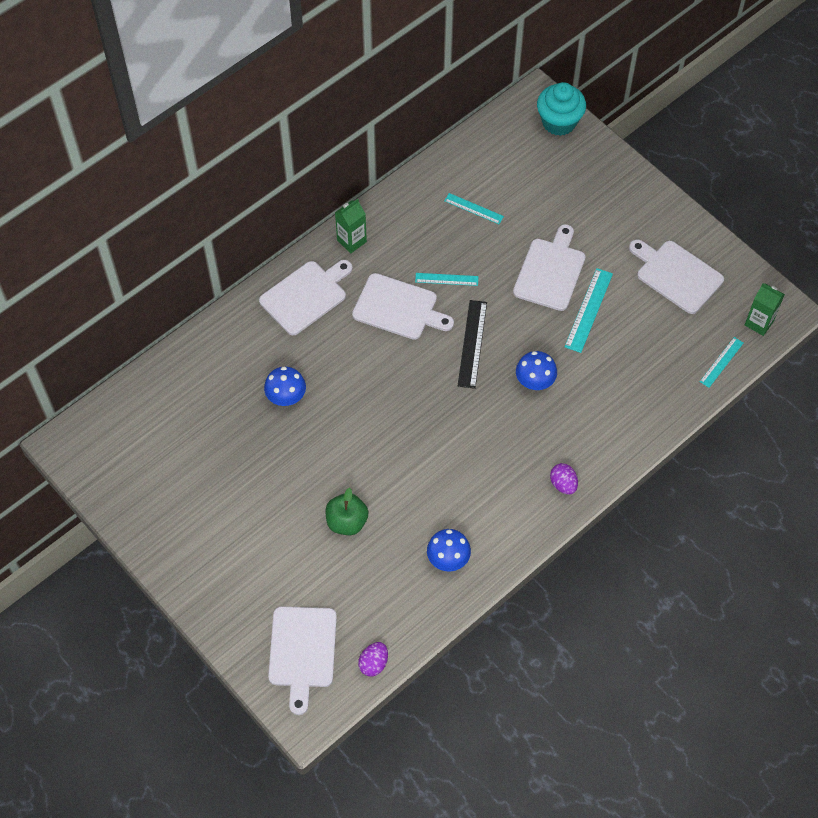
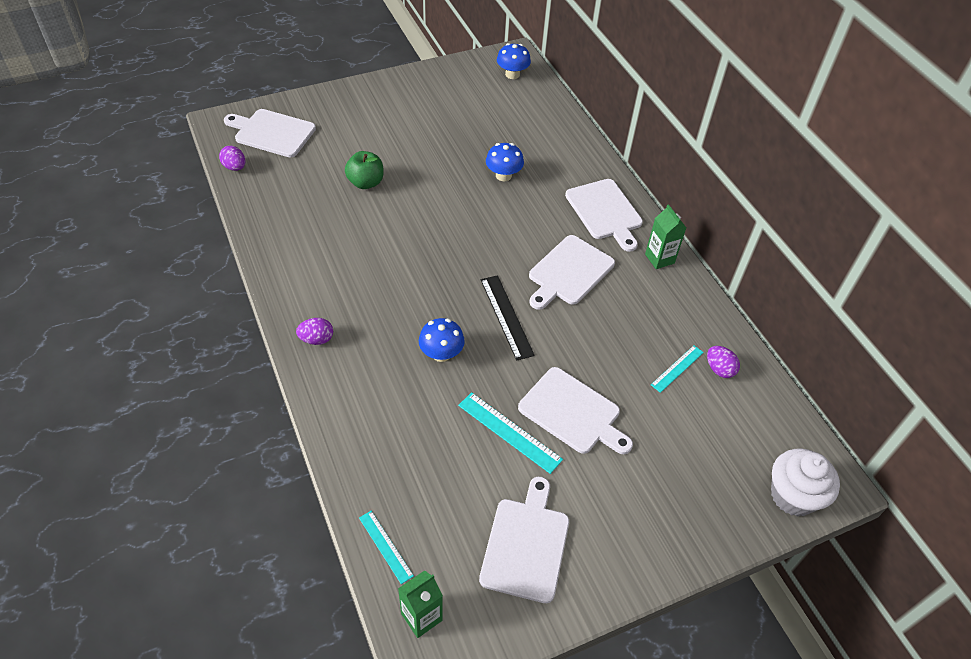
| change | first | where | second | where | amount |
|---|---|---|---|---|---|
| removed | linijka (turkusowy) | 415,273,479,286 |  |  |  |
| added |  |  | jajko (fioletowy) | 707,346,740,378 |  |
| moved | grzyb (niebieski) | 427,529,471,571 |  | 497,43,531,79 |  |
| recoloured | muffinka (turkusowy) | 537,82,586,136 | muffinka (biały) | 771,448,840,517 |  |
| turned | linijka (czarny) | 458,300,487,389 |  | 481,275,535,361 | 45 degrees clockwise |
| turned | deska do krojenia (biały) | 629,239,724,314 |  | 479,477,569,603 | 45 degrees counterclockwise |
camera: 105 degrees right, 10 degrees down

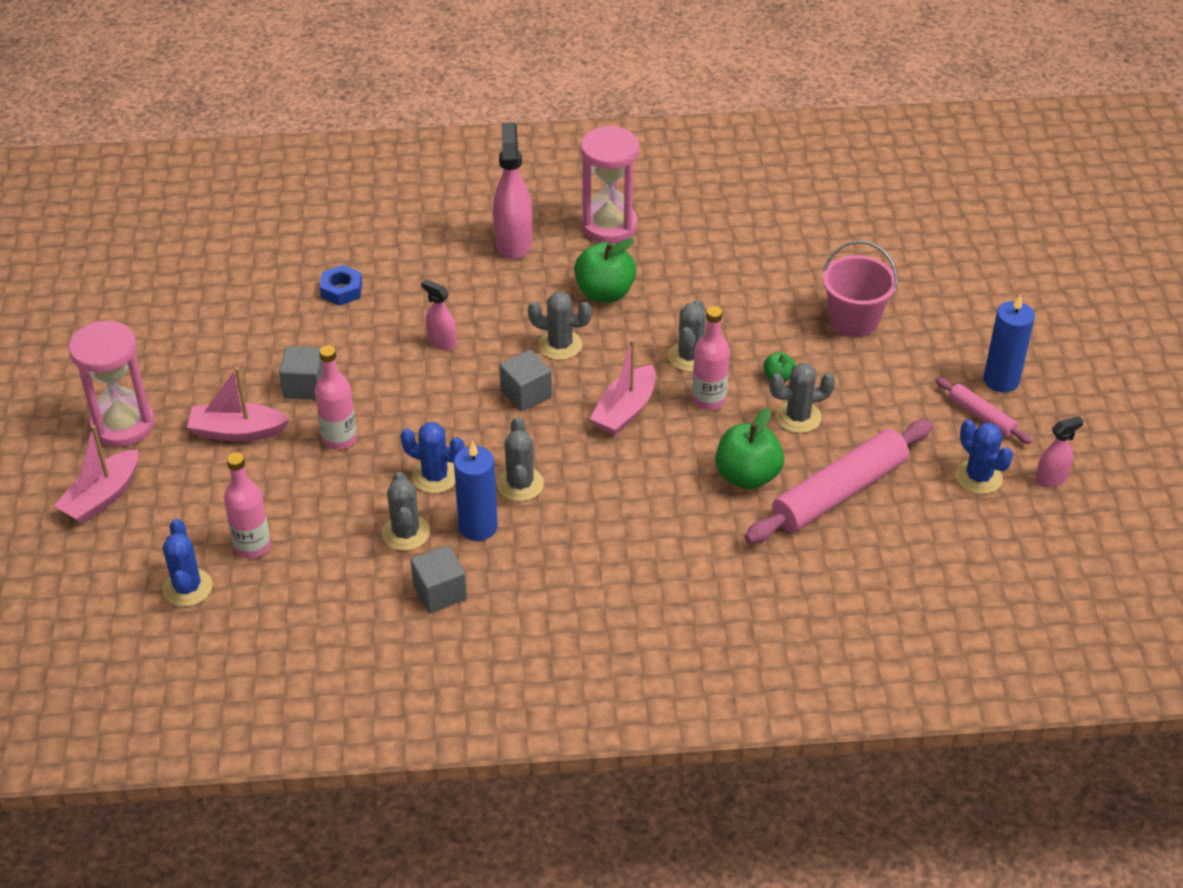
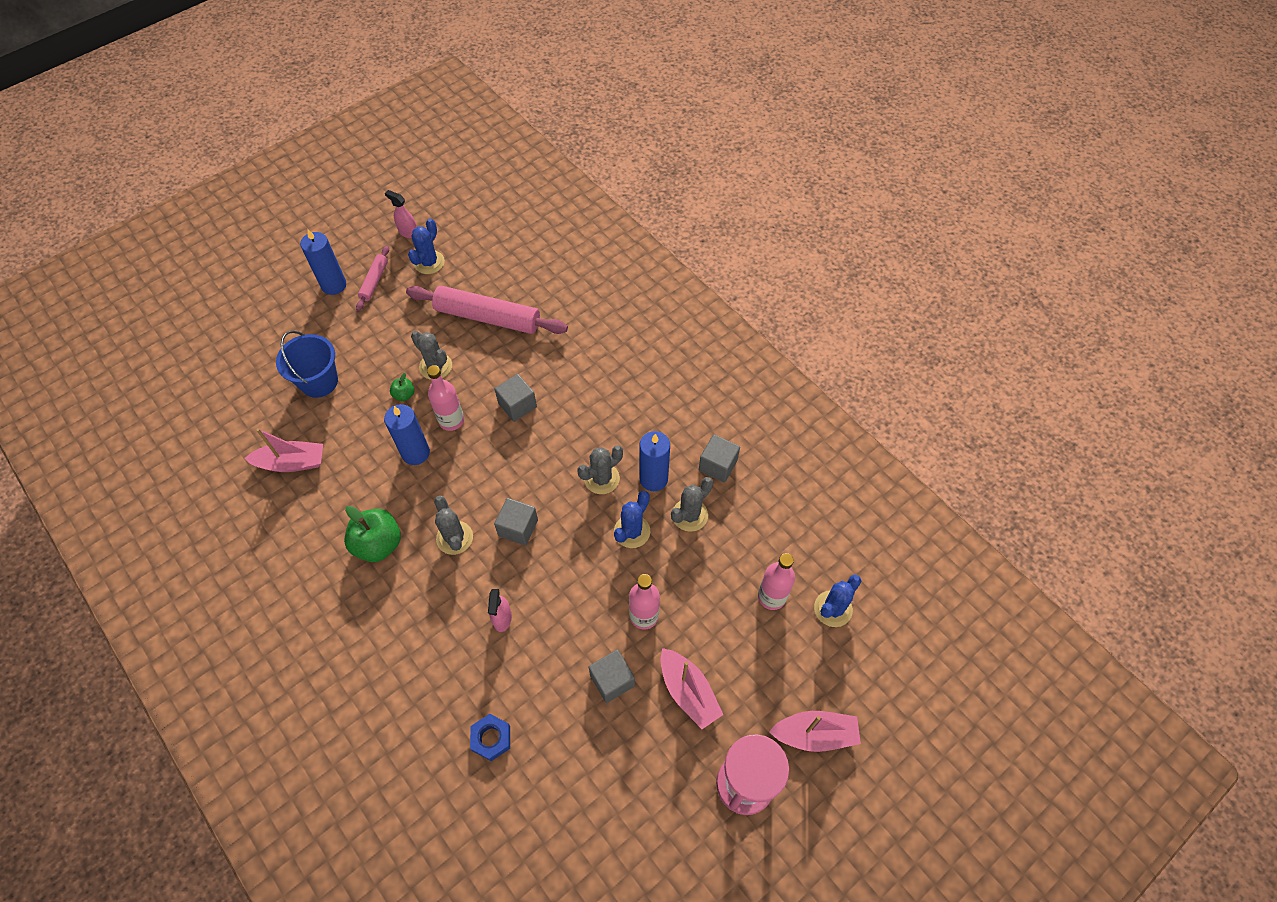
| change | first | where | second | where | amount |
|---|---|---|---|---|---|
| removed | spryskiwacz (różowy) | 493,122,532,259 |  |  |  |
| removed | klepsydra (różowy) | 581,126,639,243 |  |  |  |
| removed | jabłko (zielony) | 715,408,784,489 |  |  |  |
| added |  |  | sześcian (szary) | 494,374,537,422 |  |
| moved | łódka (różowy) | 590,339,656,436 |  | 244,428,323,472 |  |
| replaced | kaktus (szary) | 668,300,706,372 | świeca (niebieski) | 384,404,430,465 |  |
| recoloured | wiadro (różowy) | 823,241,898,337 | wiadro (niebieski) | 276,331,338,398 |  |
| turned | kaktus (niebieski) | 400,422,465,493 |  | 614,491,650,548 | 45 degrees clockwise |
camera: 125 degrees left, 15 degrees up

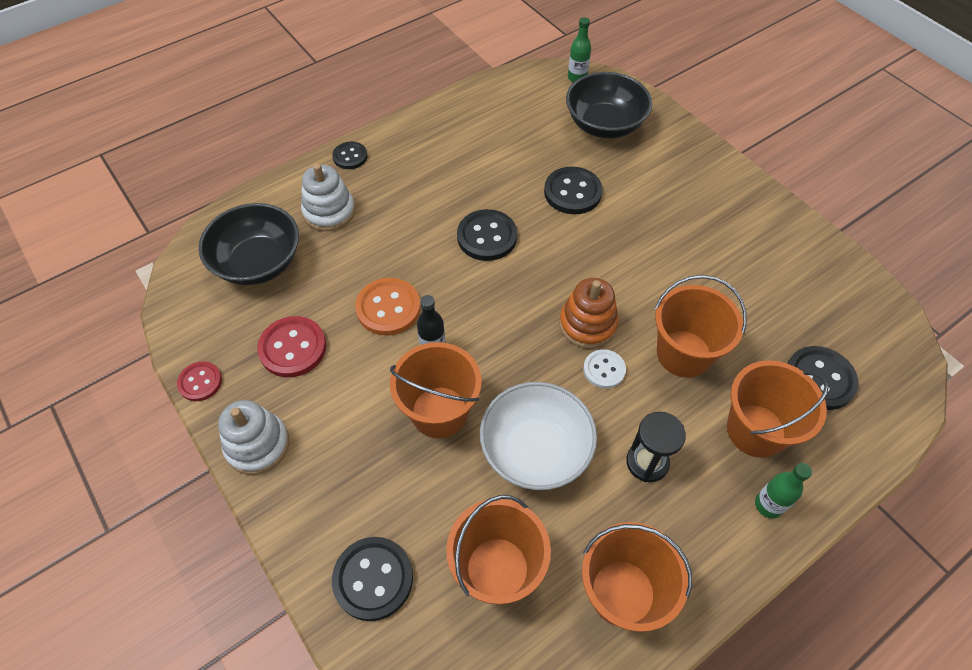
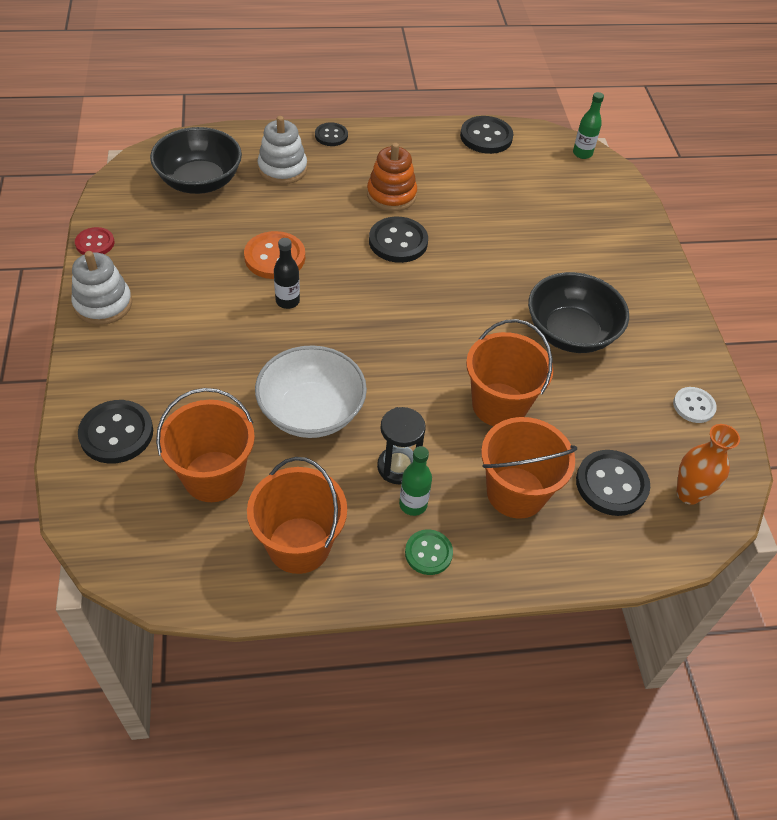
| change | first | where | second | where | amount |
|---|---|---|---|---|---|
| removed | guzik (czerwony) | 257,316,326,377 |  |  |  |
| removed | wiadro (pomarańczowy) | 390,342,482,438 |  |  |  |
| added |  |  | guzik (zielony) | 405,529,453,575 |  |
| added |  |  | wazon (pomarańczowy) | 677,424,740,505 |  |
| moved | guzik (czarny) | 544,167,603,214 |  | 460,116,514,154 |  |
| moved | zabawka nakładanka (pomarańczowy) | 559,278,619,349 |  | 367,143,417,211 |  |
| moved | miska (czarny) | 566,72,652,138 |  | 528,272,629,353 |  |
| moved | guzik (biały) | 583,349,626,389 |  | 673,387,717,423 |  |
| moved | butelka (zielony) | 755,463,812,518 |  | 399,446,432,516 |  |
camera: 25 degrees right, 5 degrees down

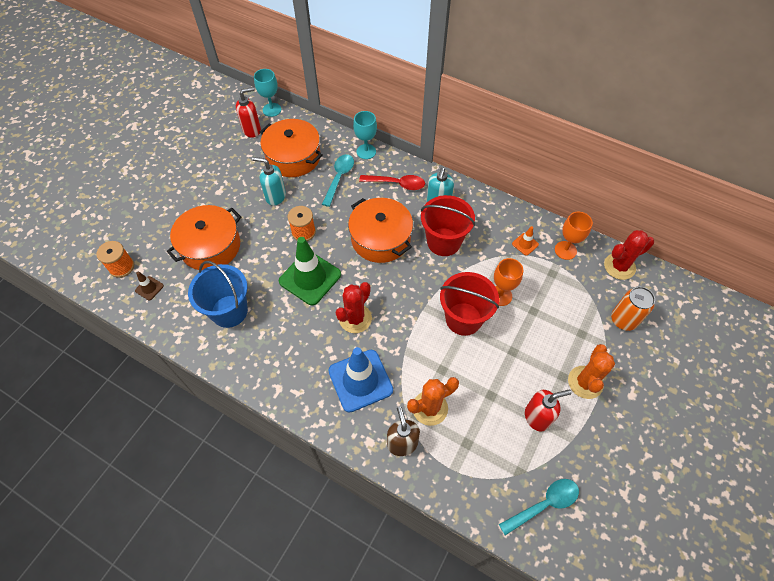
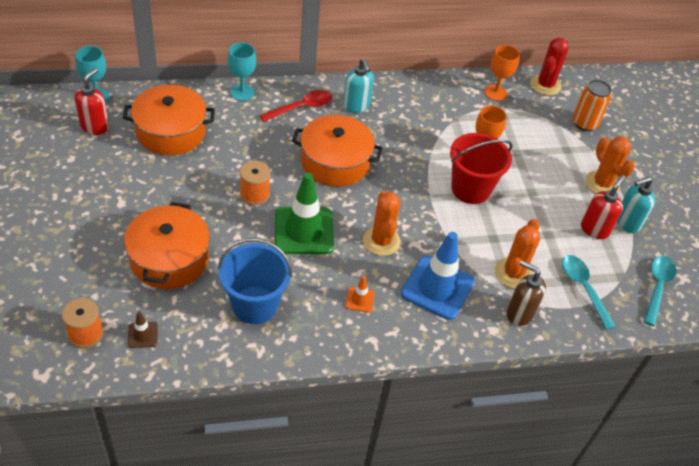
| change | first | where | second | where | amount |
|---|---|---|---|---|---|
| removed | wiadro (czerwony) | 421,195,475,256 |  |  |  |
| moved | dozownik mydła (turkusowy) | 252,157,286,206 |  | 617,177,656,233 |  |
| moved | łyżka (turkusowy) | 322,154,354,207 |  | 562,255,616,330 |  |
| moved | pachołek (pomarańczowy) | 512,226,539,256 |  | 345,276,375,313 |  |
| recoloured | kaktus (czerwony) | 335,282,372,333 | kaktus (pomarańczowy) | 363,191,401,256 |  |
camera: 45 degrees left, 10 degrees down

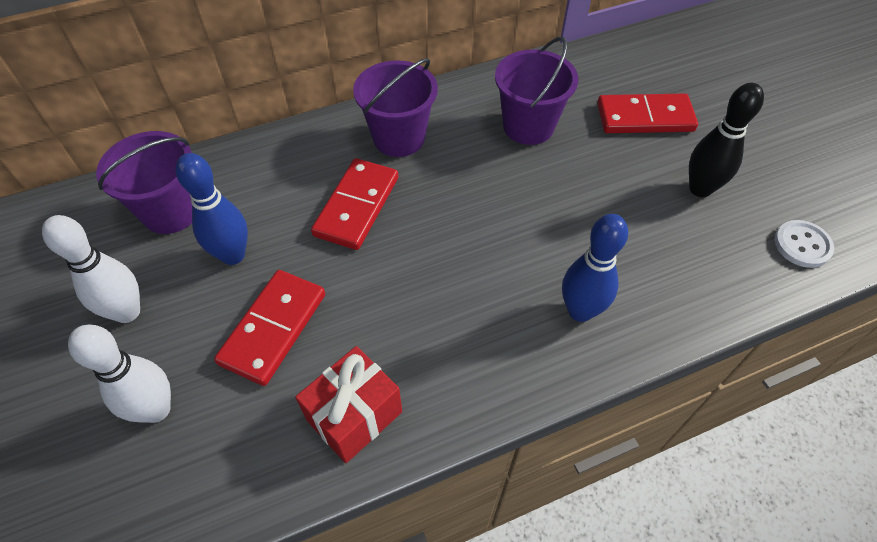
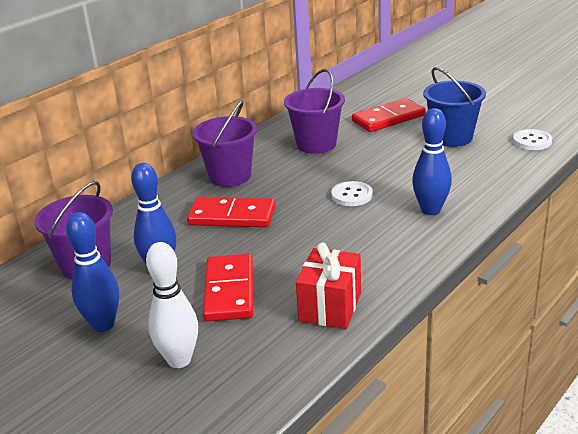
| change | first | where | second | where | amount |
|---|---|---|---|---|---|
| added |  |  | guzik (biały) | 331,181,373,206 |  |
| replaced | kręgiel (czarny) | 689,83,764,197 | wiadro (niebieski) | 423,67,486,147 |  |
| recoloured | kręgiel (biały) | 42,215,140,323 | kręgiel (niebieski) | 66,212,119,332 |  |
| turned | kostka domina (czerwony) | 311,158,398,250 |  | 187,197,276,227 | 75 degrees counterclockwise |
camera: 25 degrees left, 25 degrees down

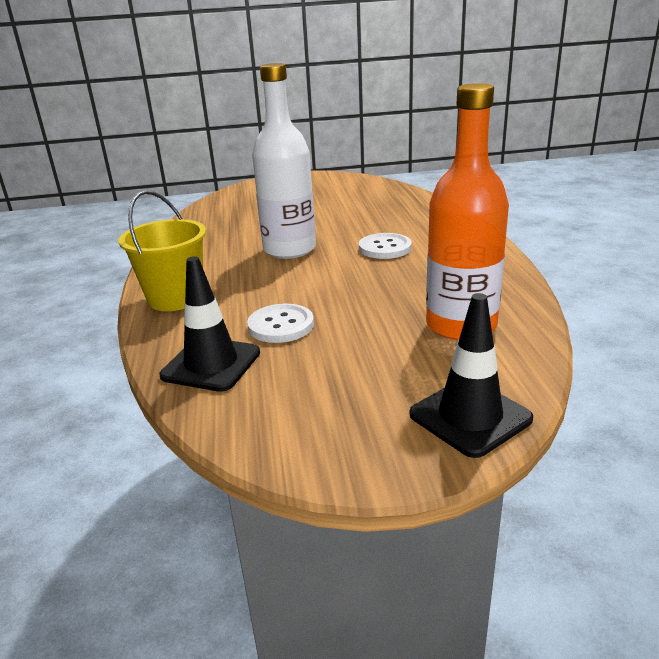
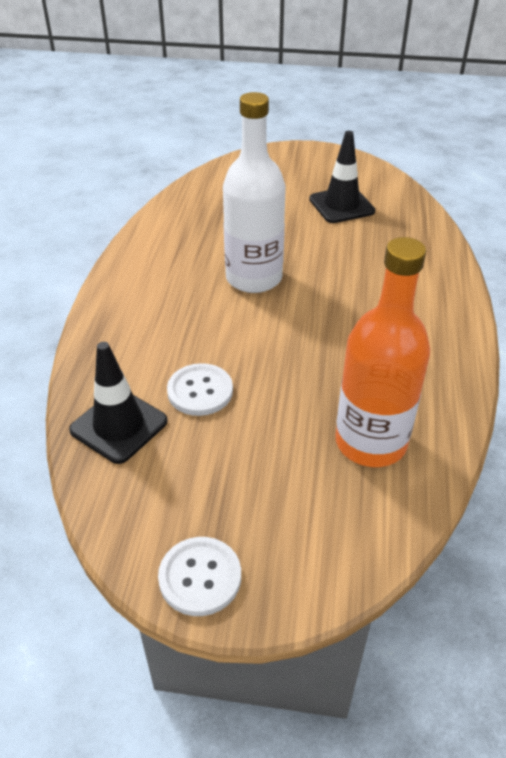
| change | first | where | second | where | amount |
|---|---|---|---|---|---|
| removed | wiadro (żółty) | 118,190,206,311 |  |  |  |
| moved | guzik (biały) | 359,233,412,259 |  | 158,537,241,616 |  |
| moved | pachołek (czarny) | 410,293,533,458 |  | 309,131,375,223 |  |
camera: 15 degrees right, 15 degrees up

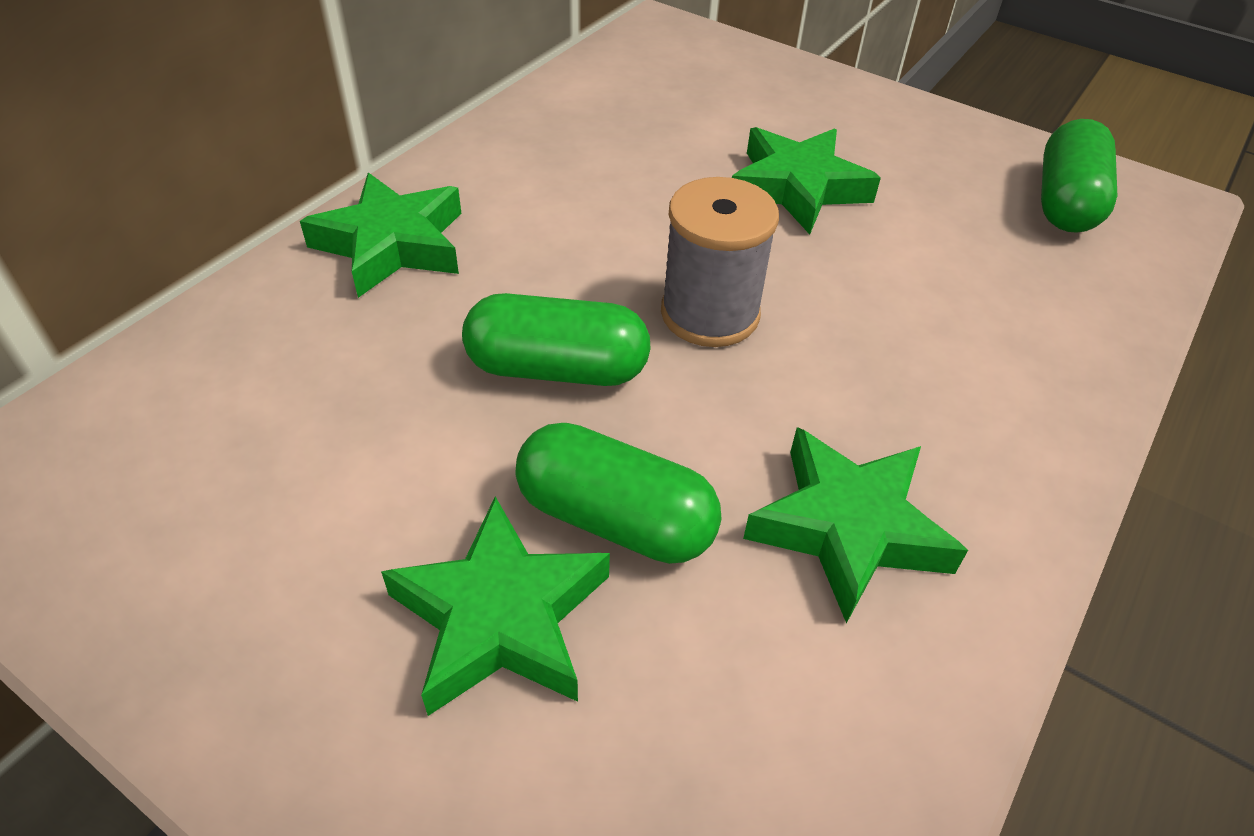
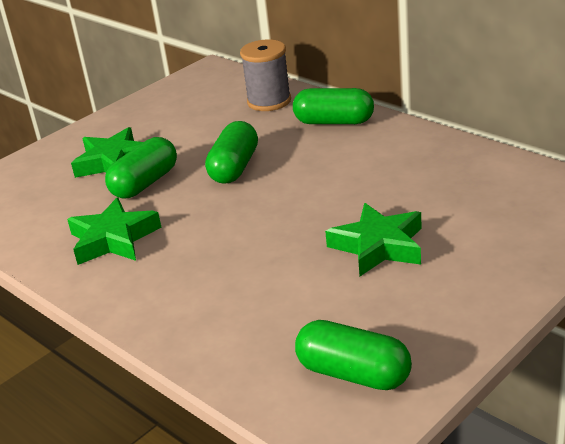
| change | first | where | second | where | amount |
|---|---|---|---|---|---|
| moved | szpulka (szary) | 661,177,779,347 |  | 240,40,291,111 |  |
| replaced | gwiazda (zielony) | 300,173,461,298 | kapsułka (zielony) | 293,88,374,124 |  |
camera: 105 degrees right, 15 degrees down

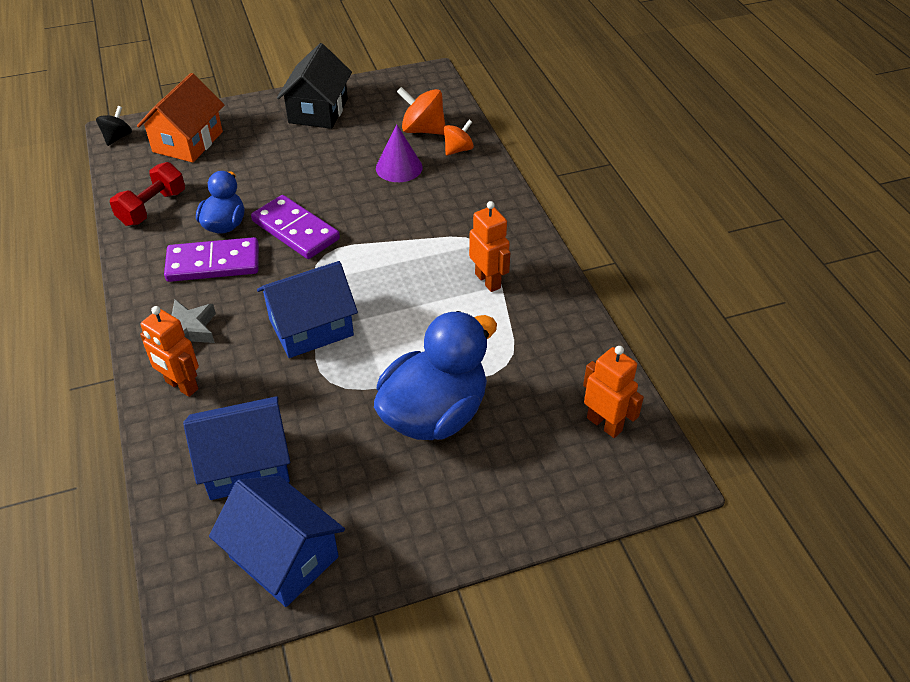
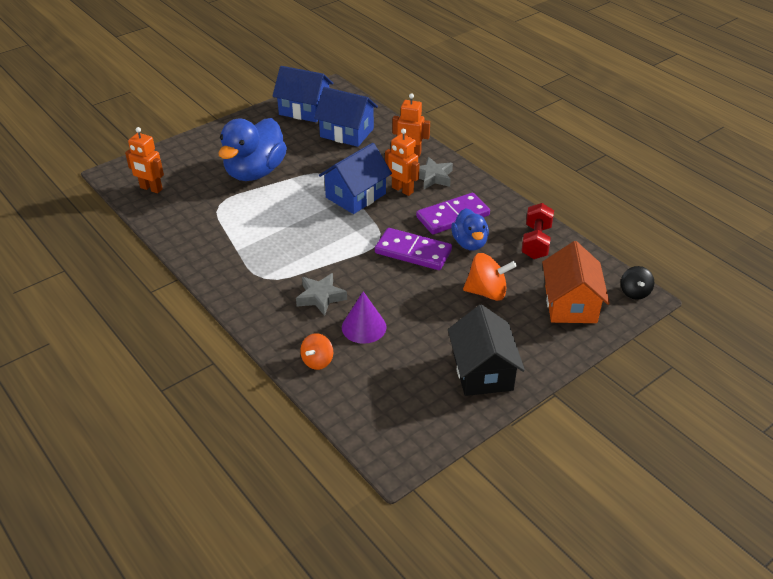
| change | first | where | second | where | amount |
|---|---|---|---|---|---|
| added |  |  | gwiazda (szary) | 296,273,347,316 |  |
| moved | bączek (pomarańczowy) | 397,87,446,135 |  | 463,253,517,301 |  |
| moved | robot (pomarańczowy) | 469,201,510,292 |  | 385,128,420,196 |  |
| turned | domek (niebieski) | 183,396,290,500 |  | 314,87,378,147 | 60 degrees clockwise |
camera: 160 degrees right, 5 degrees down

